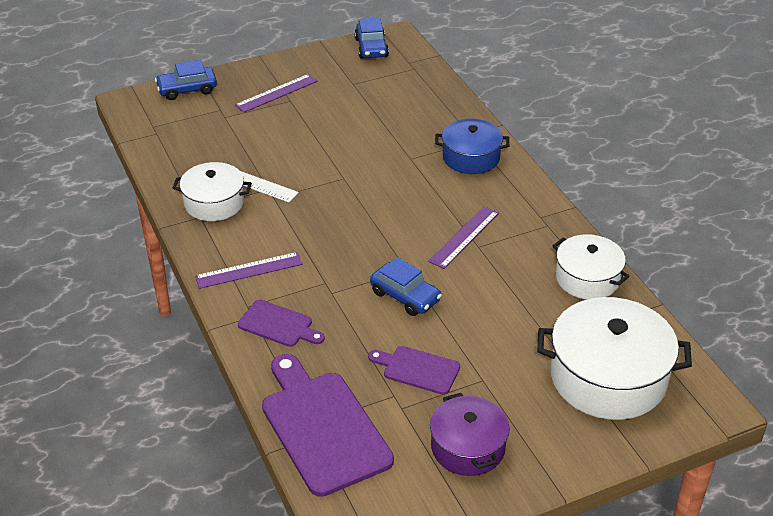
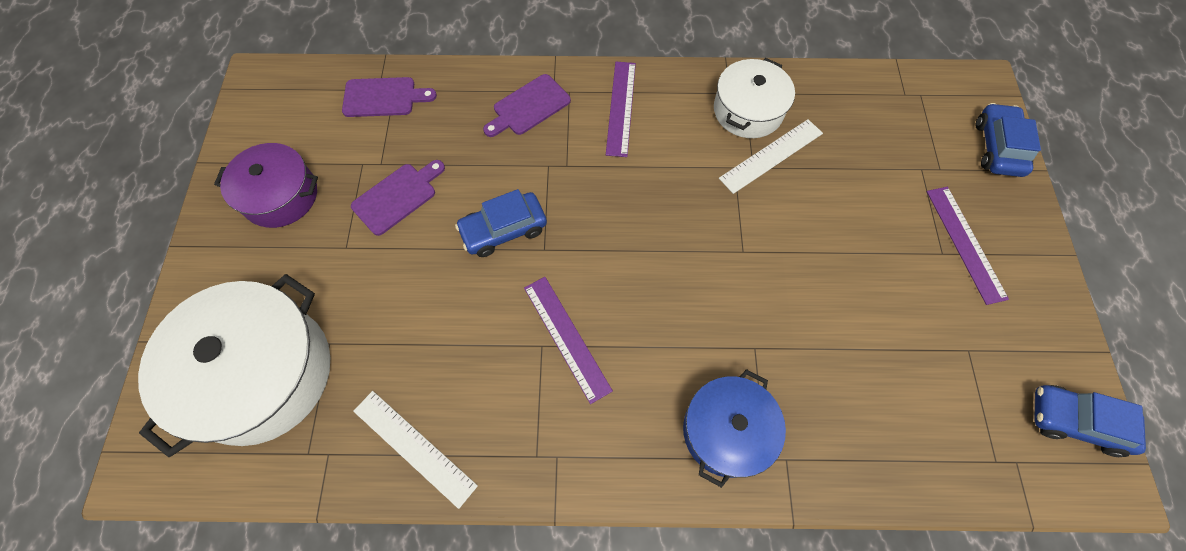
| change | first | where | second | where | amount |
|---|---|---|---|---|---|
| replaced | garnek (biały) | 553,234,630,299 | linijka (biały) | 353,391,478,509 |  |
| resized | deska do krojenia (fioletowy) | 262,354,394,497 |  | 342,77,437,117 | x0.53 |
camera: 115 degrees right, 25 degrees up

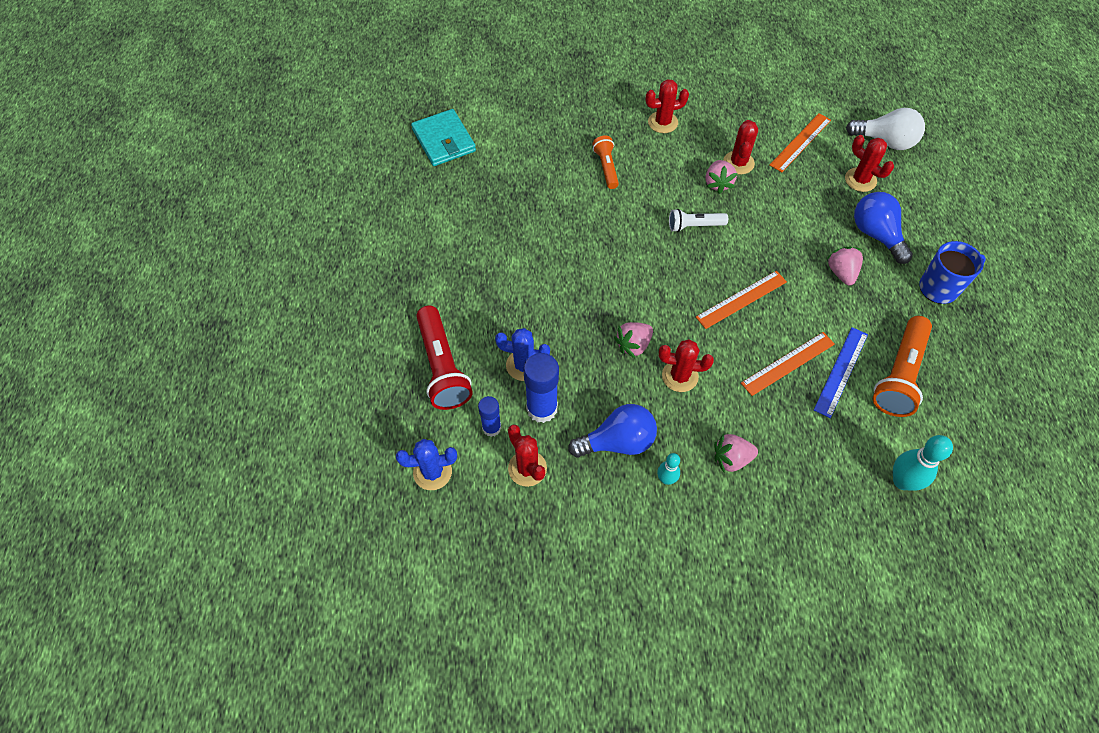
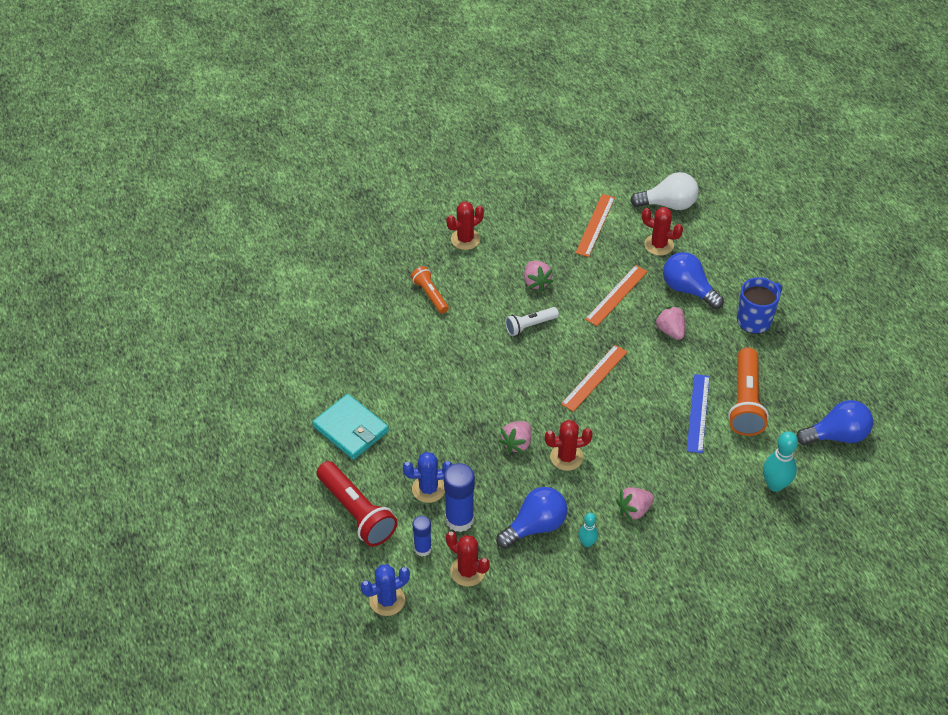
| change | first | where | second | where | amount |
|---|---|---|---|---|---|
| removed | kaktus (czerwony) | 723,120,758,175 |  |  |  |
| added |  |  | żarówka (niebieski) | 796,400,873,445 |  |
| moved | portfel (turkusowy) | 411,109,476,166 |  | 312,394,389,460 |  |
| moved | linijka (pomarańczowy) | 741,332,835,396 |  | 585,265,648,326 |  |
camera: 20 degrees left, 10 degrees down

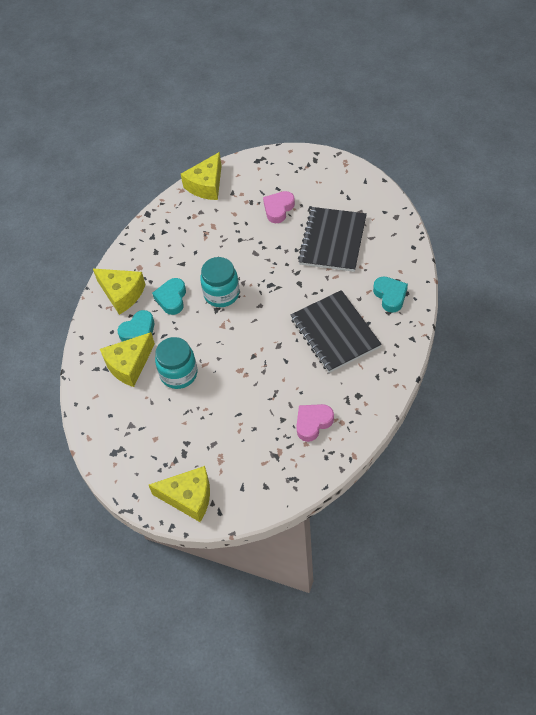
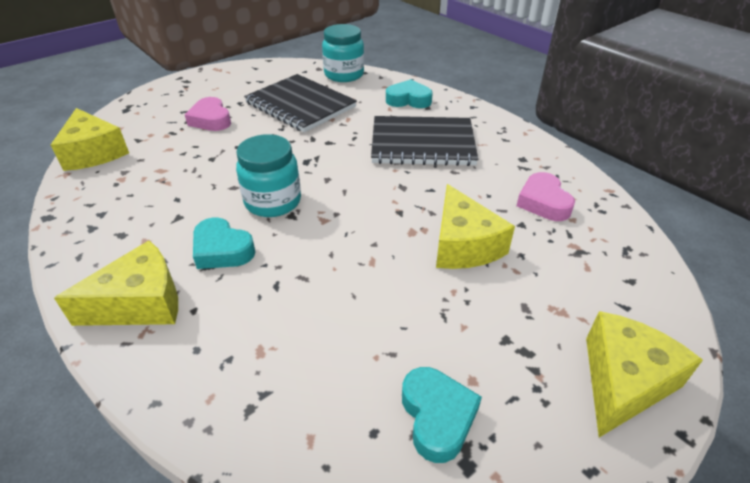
| change | first | where | second | where | amount |
|---|---|---|---|---|---|
| moved | ser (żółty) | 100,332,155,387 |  | 436,184,515,269 |  |
| moved | serce (turkusowy) | 117,310,154,342 |  | 402,367,482,463 |  |
| moved | słoik (turkusowy) | 155,337,197,389 |  | 322,24,364,82 |  |
camera: 65 degrees left, 15 degrees down

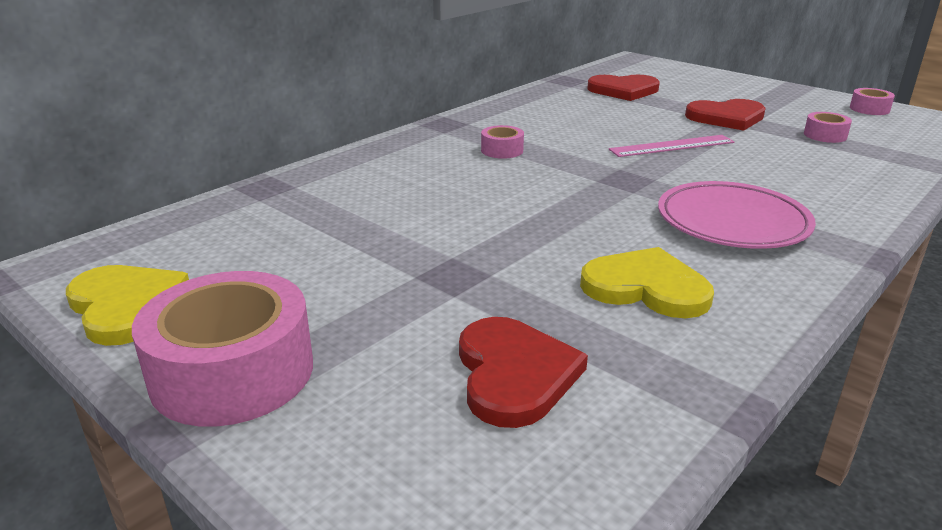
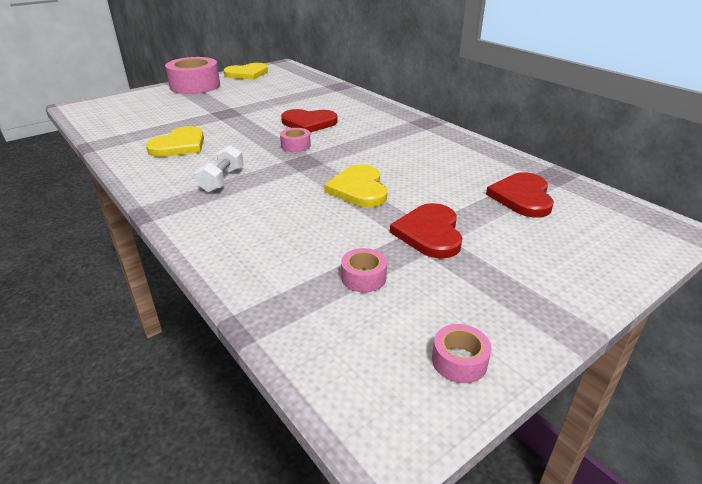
| change | first | where | second | where | amount |
|---|---|---|---|---|---|
| moved | serce (czerwony) | 459,317,588,428 |  | 281,109,338,132 |  |
| moved | taśma klejąca (różowy) | 481,125,524,159 |  | 280,128,311,152 |  |
| replaced | linijka (różowy) | 609,135,734,157 | serce (żółty) | 324,165,387,207 |  |
| replaced | talerz (różowy) | 658,181,816,249 | hantel (biały) | 195,145,244,193 |  |
camera: 100 degrees right, 5 degrees up

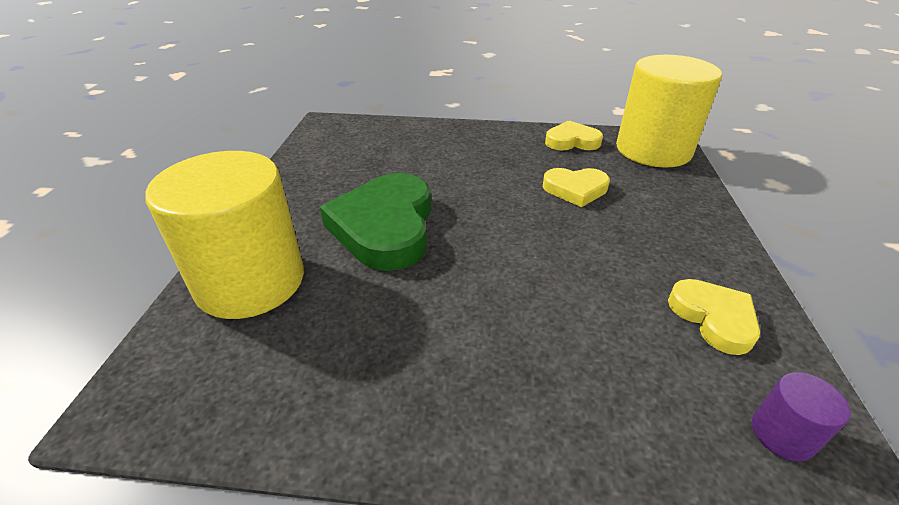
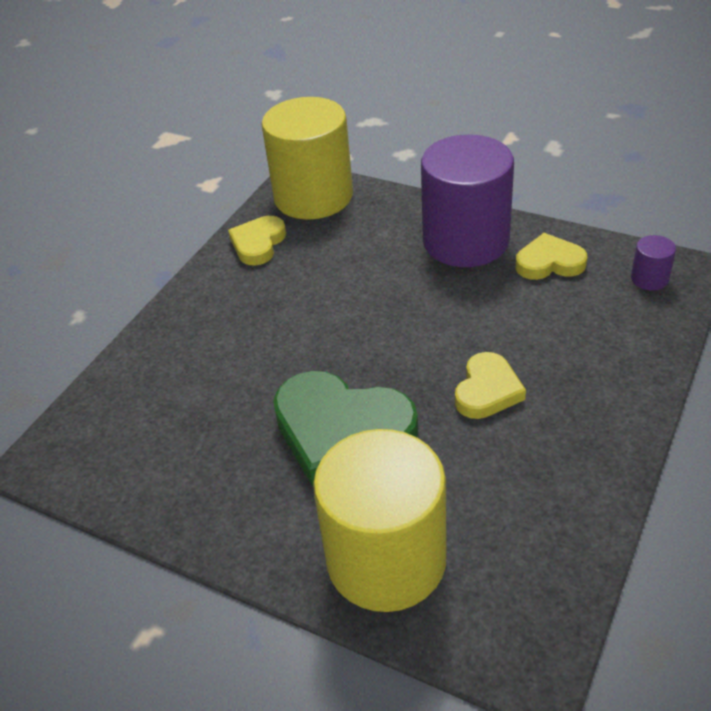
| change | first | where | second | where | amount |
|---|---|---|---|---|---|
| added |  |  | walec (fioletowy) | 421,135,514,267 |  |
| moved | serce (żółty) | 543,168,610,207 |  | 455,352,526,419 |  |
camera: 65 degrees left, 5 degrees up

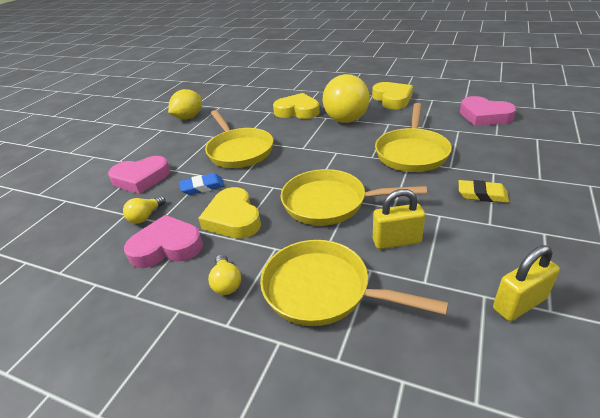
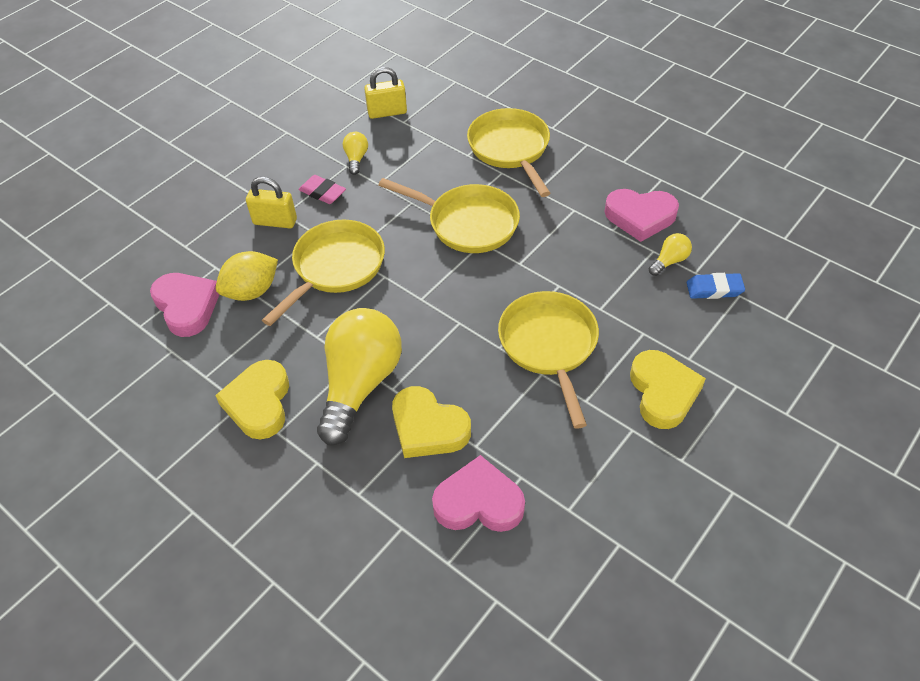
| change | first | where | second | where | amount |
|---|---|---|---|---|---|
| moved | serce (różowy) | 108,156,170,194 |  | 432,455,525,532 |  |
| moved | cytryna (żółty) | 168,89,202,119 |  | 216,251,278,301 |  |
| moved | gumka do mazania (niebieski) | 179,173,224,195 |  | 687,273,745,299 |  |
| moved | serce (żółty) | 198,187,261,239 |  | 630,350,706,429 |  |
| moved | żarówka (żółty) | 208,254,241,295 |  | 343,132,368,175 |  |
| moved | kłódka (żółty) | 373,189,425,249 |  | 246,177,297,228 |  |
| recoloured | gumka do mazania (żółty) | 459,180,509,203 | gumka do mazania (różowy) | 299,175,346,204 |  |
| turned | patelnia (żółty) | 260,240,448,326 |  | 467,108,551,197 | 150 degrees counterclockwise |
camera: 165 degrees left, 15 degrees up

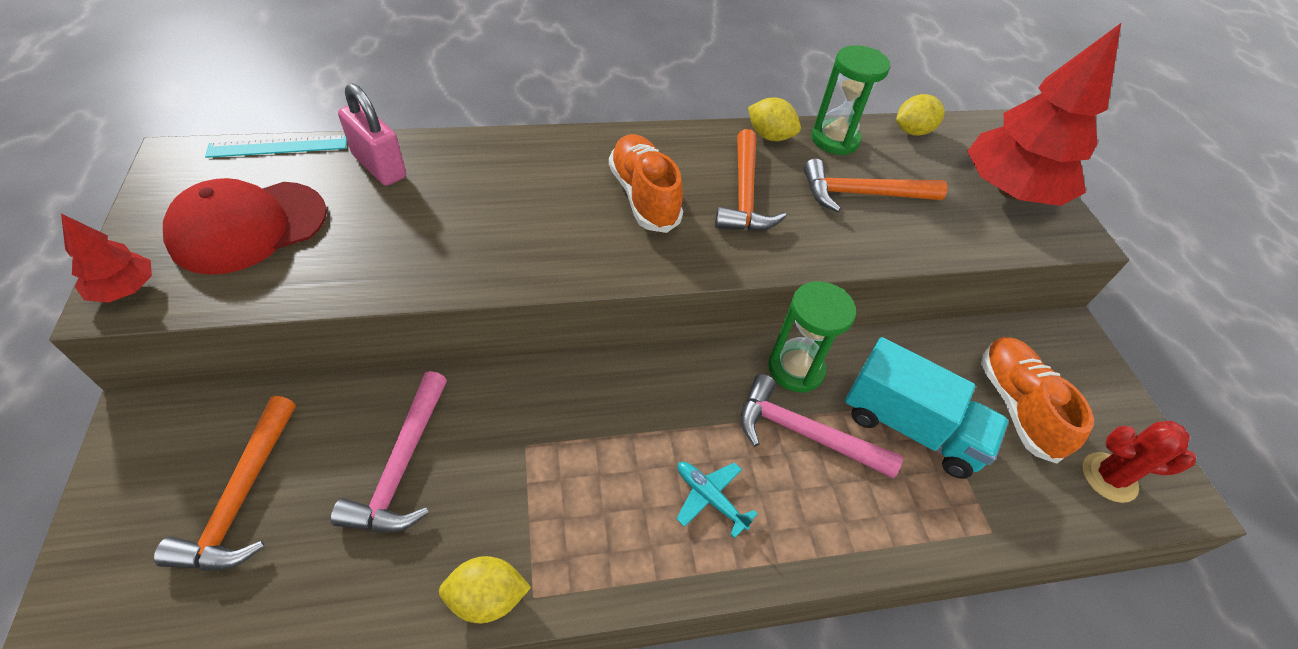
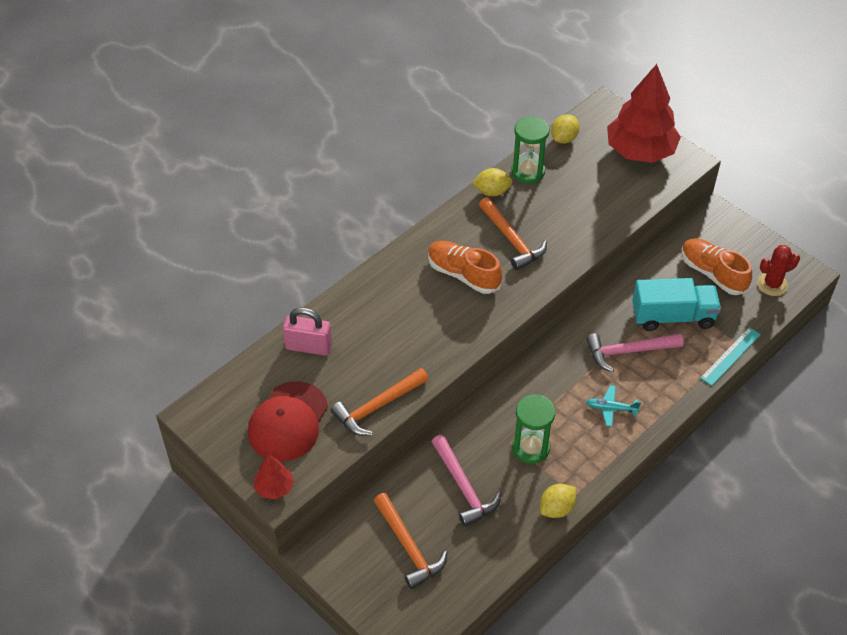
| change | first | where | second | where | amount |
|---|---|---|---|---|---|
| moved | linijka (turkusowy) | 205,135,347,158 |  | 700,327,761,386 |  |
| moved | klepsydra (zielony) | 768,281,856,393 |  | 512,394,555,464 |  |
| moved | młotek (pomarańczowy) | 804,159,947,212 |  | 331,368,429,436 |  |
camera: 30 degrees left, 0 degrees up

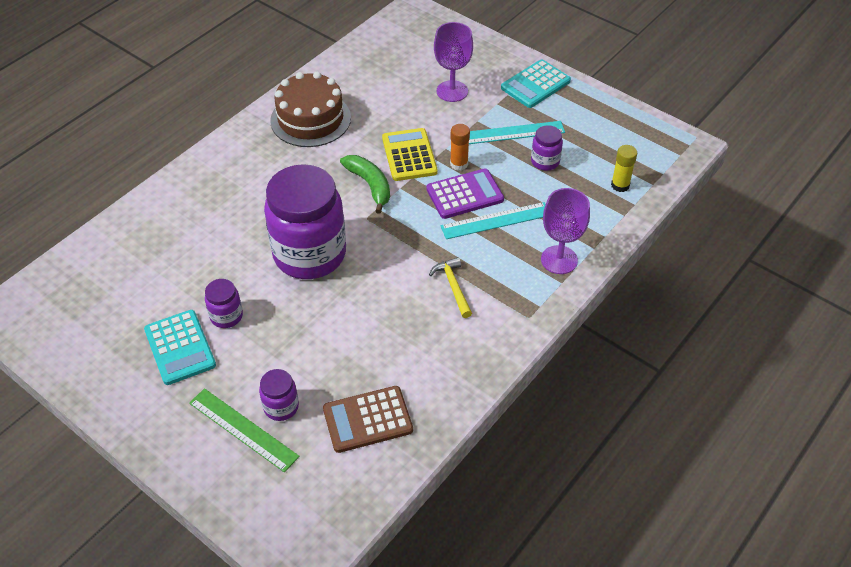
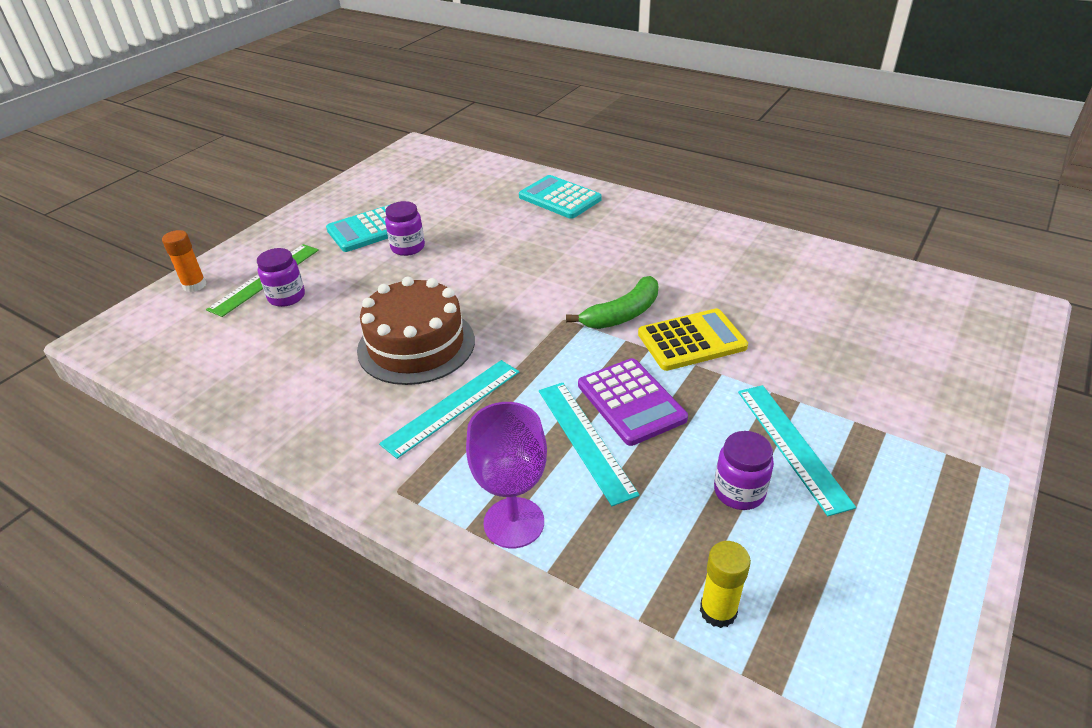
| change | first | where | second | where | amount |
|---|---|---|---|---|---|
| removed | słoik (fioletowy) | 264,164,346,279 |  |  |  |
| removed | kalkulator (brązowy) | 323,386,413,453 |  |  |  |
| removed | kielich (fioletowy) | 434,22,473,102 |  |  |  |
| moved | tort (brązowy) | 270,72,351,147 |  | 357,277,475,385 |  |
| moved | klej w sztyfcie (pomarańczowy) | 450,124,470,171 |  | 162,230,206,292 |  |
| moved | kalkulator (turkusowy) | 501,59,571,108 |  | 519,175,602,219 |  |
| replaced | młotek (żółty) | 429,257,472,318 | linijka (turkusowy) | 379,360,519,459 |  |
camera: 85 degrees right, 10 degrees down

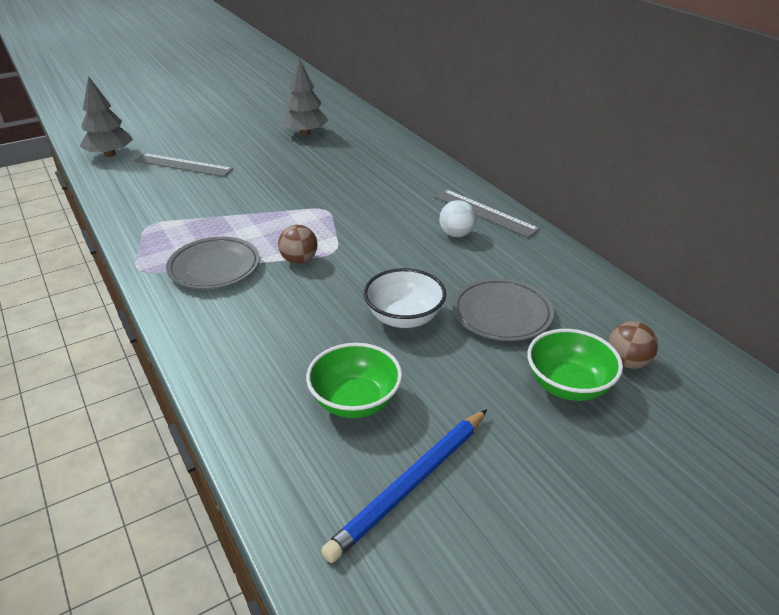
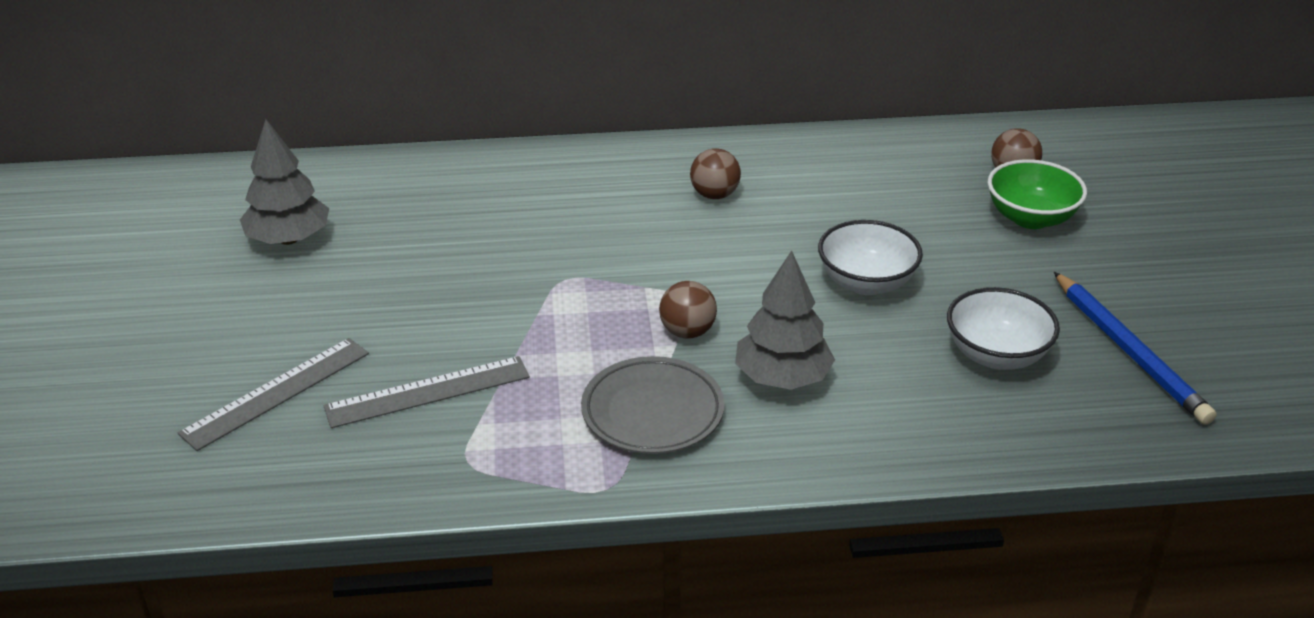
| change | first | where | second | where | amount |
|---|---|---|---|---|---|
| removed | talerz (szary) | 453,278,554,341 |  |  |  |
| moved | drzewko (szary) | 80,76,133,157 |  | 735,251,835,390 |  |
| moved | linijka (szary) | 434,189,540,238 |  | 324,356,530,428 |  |
| recoloured | miska (zielony) | 306,343,402,418 | miska (biały) | 947,287,1060,370 |  |
| recoloured | piłka (biały) | 439,200,476,237 | piłka (brązowy) | 690,148,741,199 |  |
camera: 65 degrees left, 0 degrees up

